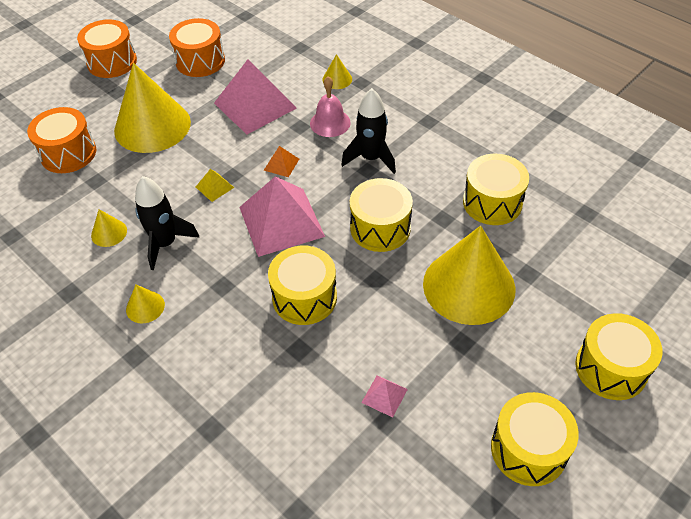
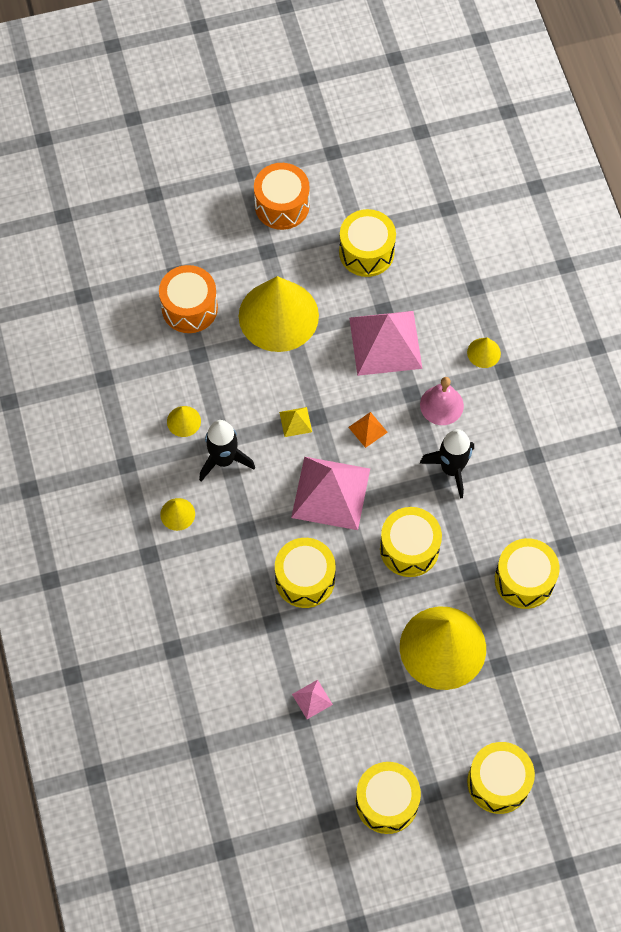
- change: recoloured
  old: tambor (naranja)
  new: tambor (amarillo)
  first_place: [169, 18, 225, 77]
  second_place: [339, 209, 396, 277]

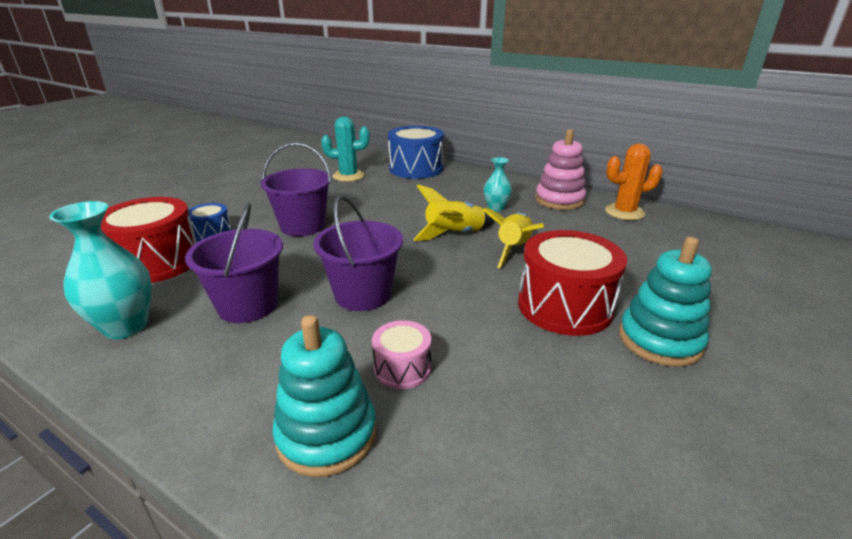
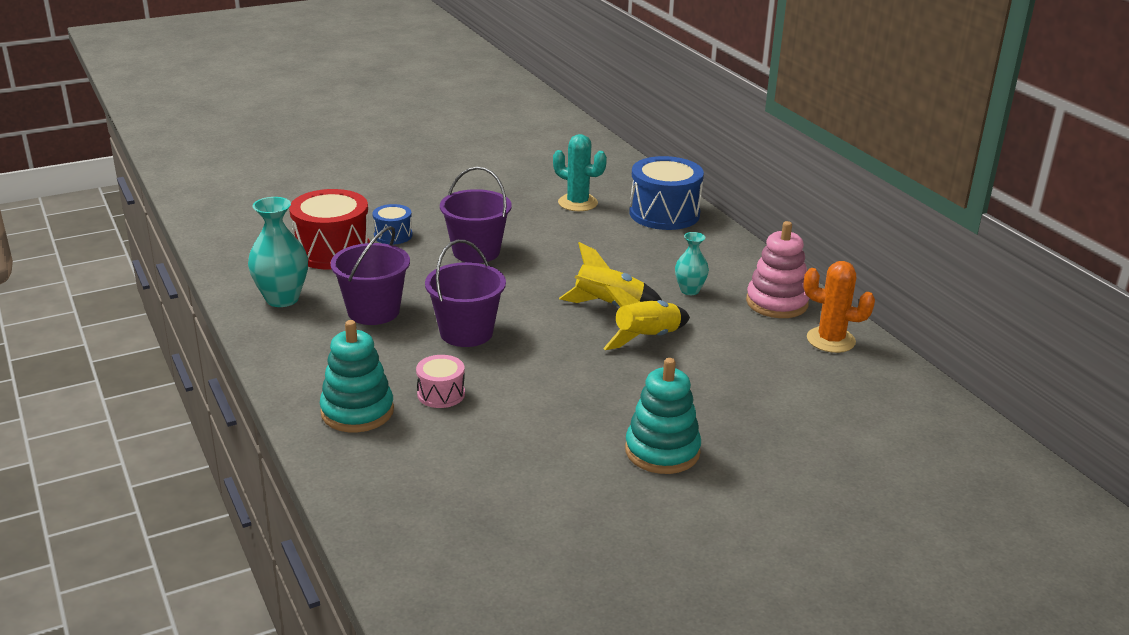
- change: removed
  old: tambor (rojo)
  first_place: [518, 230, 627, 336]

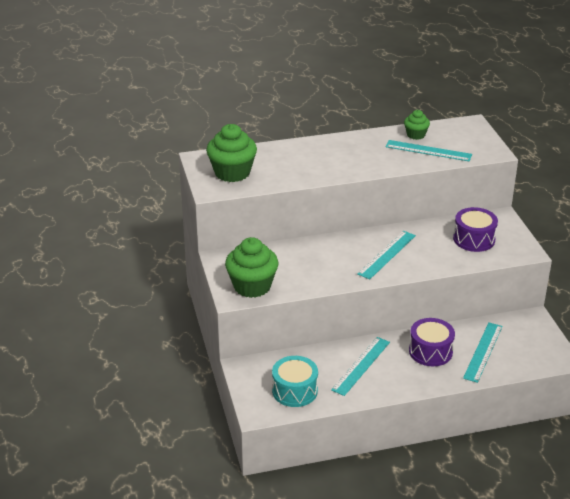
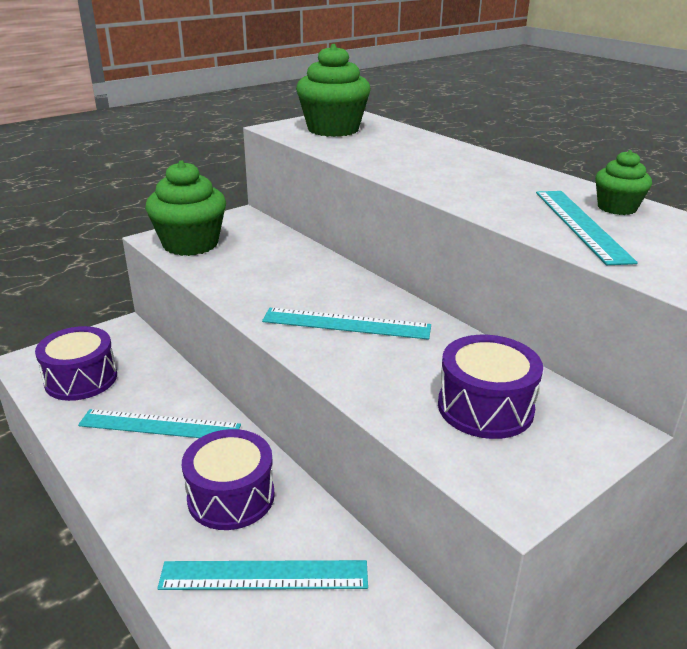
- change: recoloured
  old: tambor (turquesa)
  new: tambor (morado)
  first_place: [272, 356, 318, 407]
  second_place: [35, 326, 117, 401]

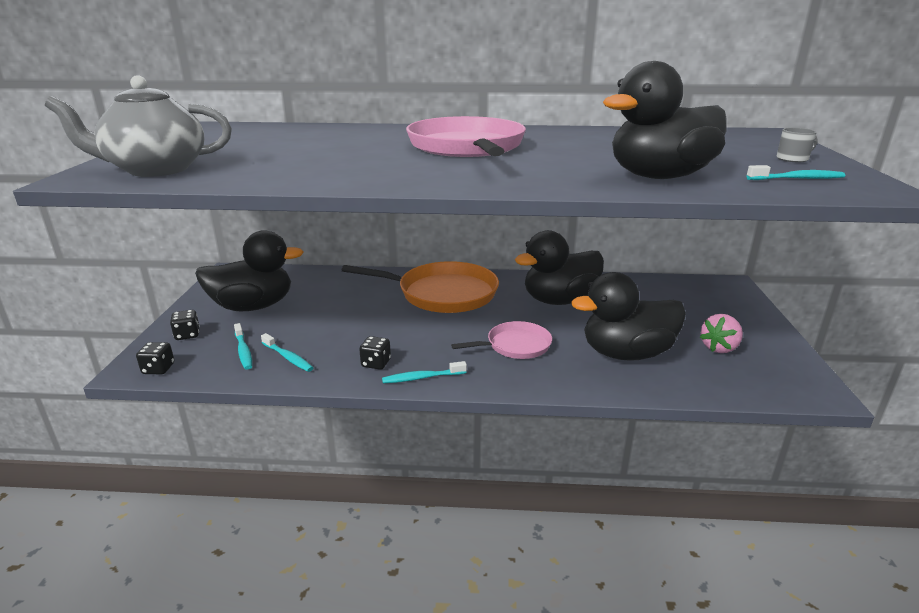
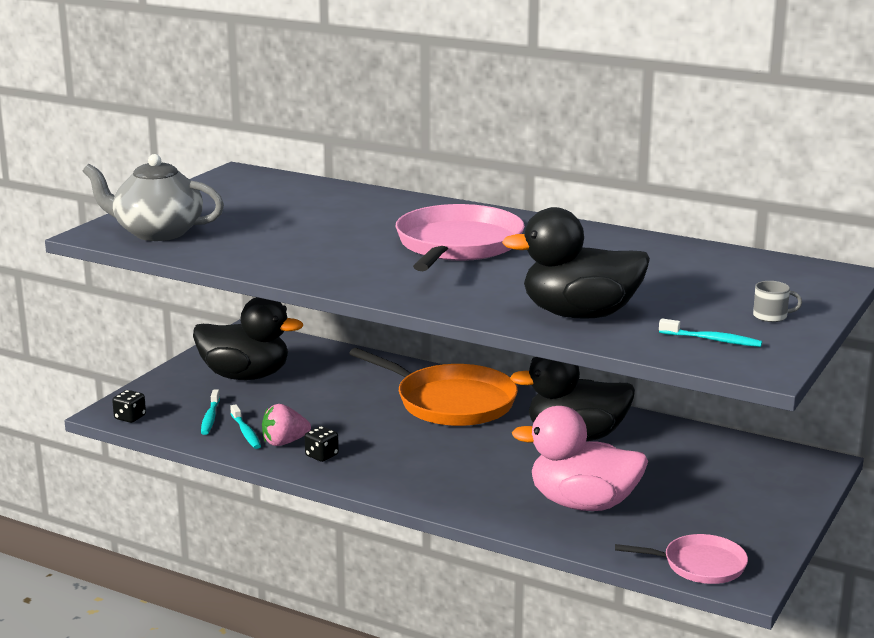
- change: moved
  old: fresa (rosa)
  first_place: [700, 314, 743, 353]
  second_place: [262, 404, 311, 446]
- change: recoloured
  old: pato (negro)
  new: pato (rosa)
  first_place: [571, 272, 686, 361]
  second_place: [512, 406, 648, 511]
- change: moved
  old: sartén (rosa)
  first_place: [451, 321, 552, 359]
  second_place: [615, 534, 748, 584]
- change: removed
  old: dado (negro)
  first_place: [170, 310, 200, 340]
- change: removed
  old: cepillo de dientes (turquesa)
  first_place: [382, 361, 467, 383]

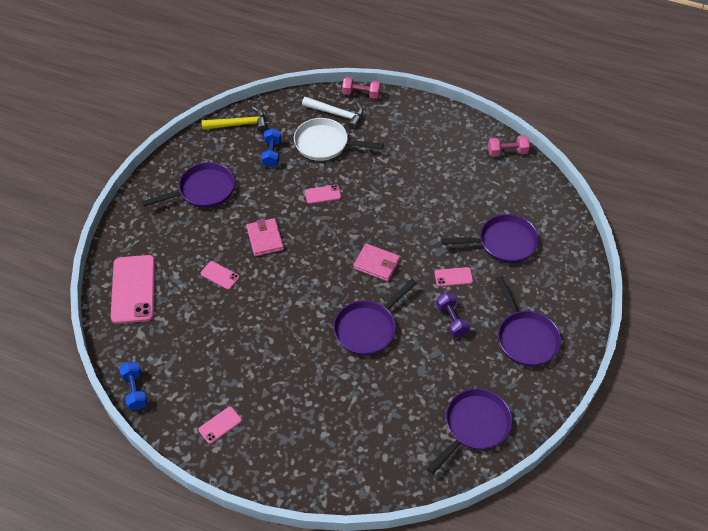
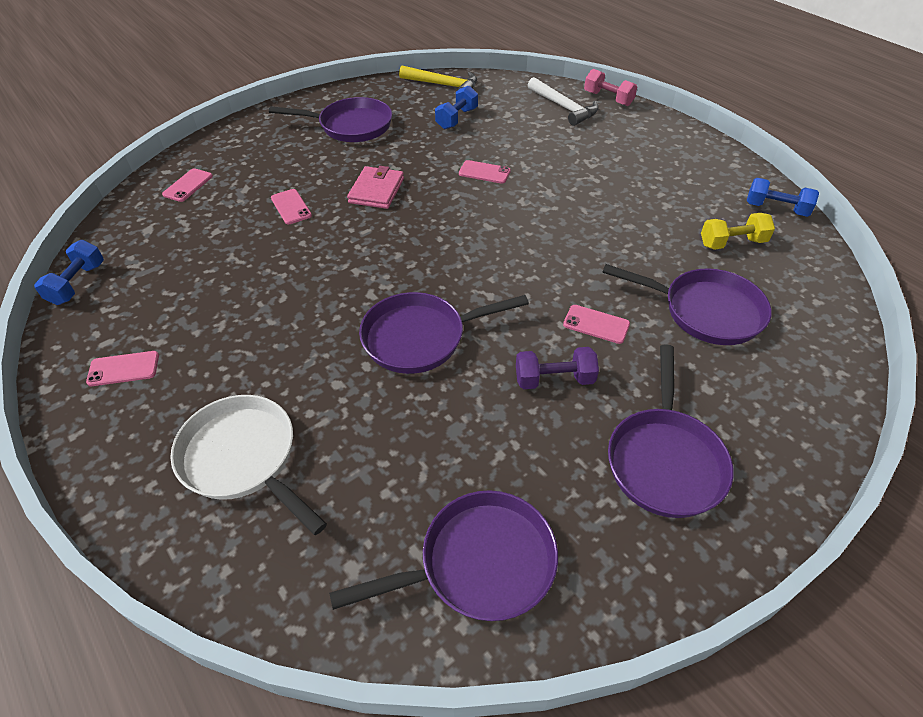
- change: resized
  old: móvil (rosa)
  first_place: [111, 255, 155, 324]
  second_place: [162, 168, 213, 202]
  factor: 0.47
- change: moved
  old: sartén (blanco)
  first_place: [294, 118, 384, 161]
  second_place: [170, 395, 327, 535]
- change: turned
  old: mancuerna (morado)
  first_place: [436, 292, 470, 337]
  second_place: [516, 347, 599, 389]
  degrees: 75
- change: added
  new: mancuerna (amarillo)
  second_place: [701, 213, 775, 250]
- change: recoloured
  old: mancuerna (rosa)
  new: mancuerna (azul)
  first_place: [488, 135, 530, 157]
  second_place: [746, 178, 819, 217]
- change: removed
  old: cartera (rosa)
  first_place: [353, 243, 400, 281]

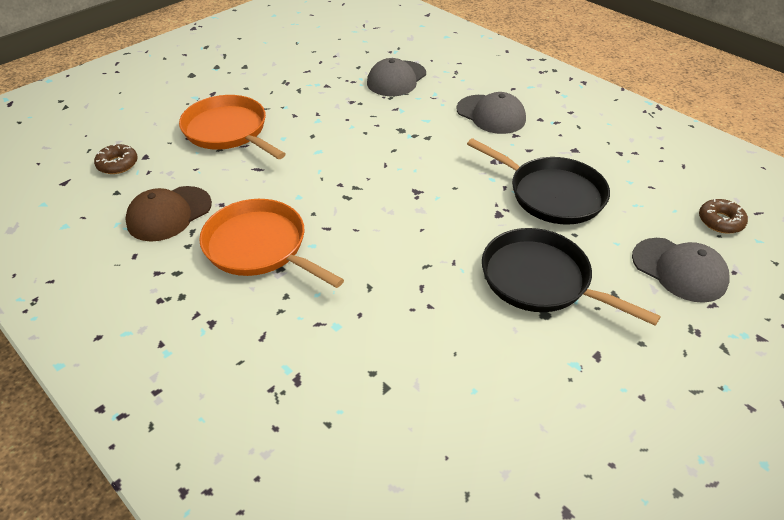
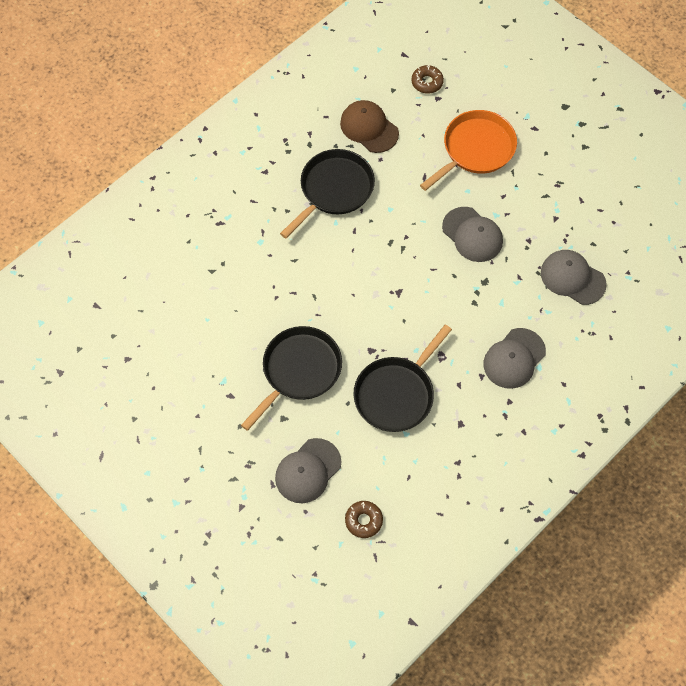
- change: recoloured
  old: sartén (naranja)
  new: sartén (negro)
  first_place: [199, 199, 344, 288]
  second_place: [280, 149, 375, 238]
- change: added
  new: gorra (gris)
  second_place: [442, 207, 503, 262]

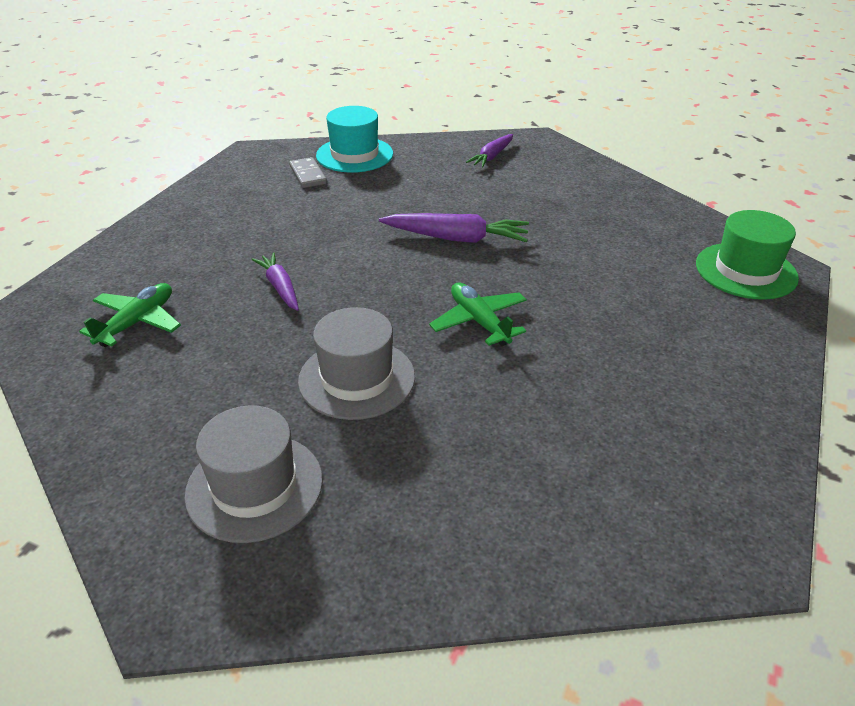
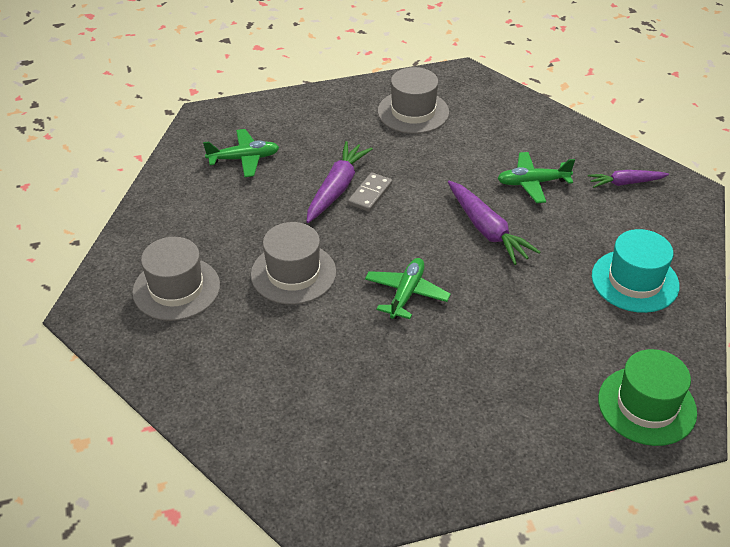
- change: resized
  old: zanahoria (morado)
  first_place: [251, 253, 299, 311]
  second_place: [307, 141, 373, 223]
  factor: 1.57
- change: moved
  old: ficha de dominó (gris)
  first_place: [289, 157, 327, 188]
  second_place: [348, 172, 392, 212]
- change: added
  new: sombrero (gris)
  second_place: [378, 67, 449, 134]
- change: added
  new: avión (verde)
  second_place: [497, 152, 575, 203]
- change: moved
  old: sombrero (turquesa)
  first_place: [316, 106, 393, 173]
  second_place: [592, 229, 680, 313]

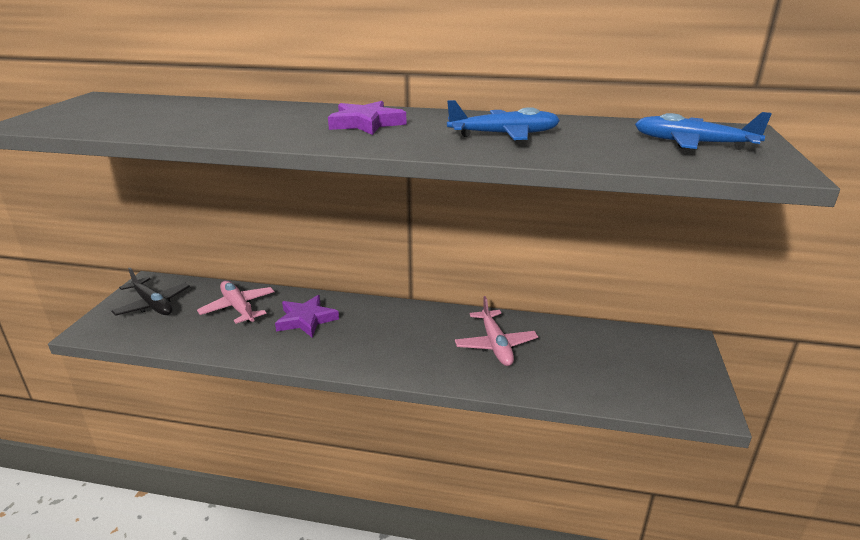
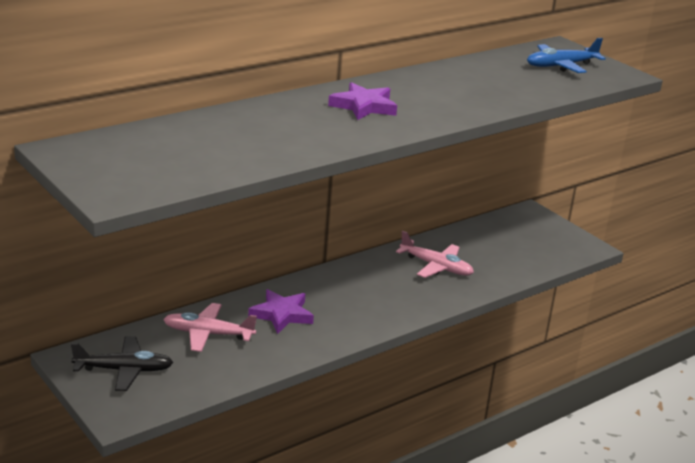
- change: removed
  old: avión (azul)
  first_place: [447, 100, 560, 140]

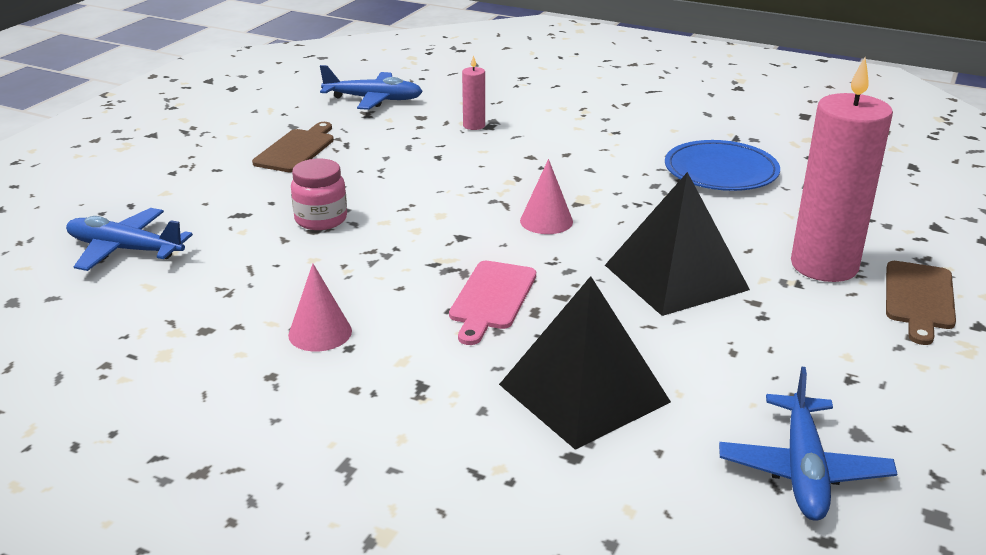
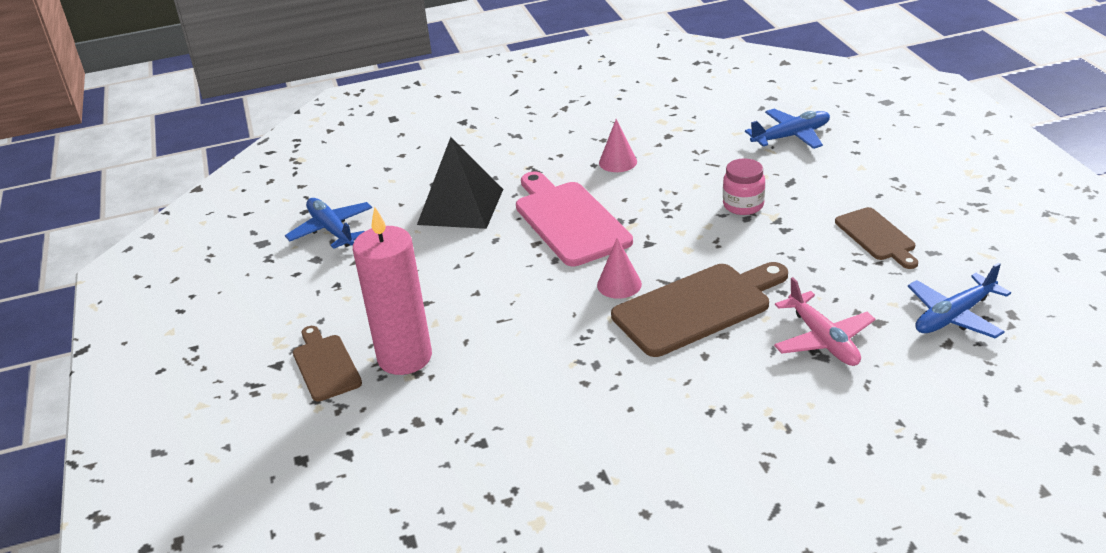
- change: resized
  old: tabla de cortar (rosa)
  first_place: [449, 261, 536, 345]
  second_place: [516, 172, 633, 266]
  factor: 1.7
- change: added
  new: tabla de cortar (marrón)
  second_place: [611, 262, 788, 357]
- change: replaced
  old: vela (rosa)
  new: avión (rosa)
  first_place: [462, 55, 485, 130]
  second_place: [774, 277, 875, 366]
- change: removed
  old: pirámide (negro)
  first_place: [605, 172, 750, 316]
- change: removed
  old: plato (azul)
  first_place: [665, 140, 780, 191]

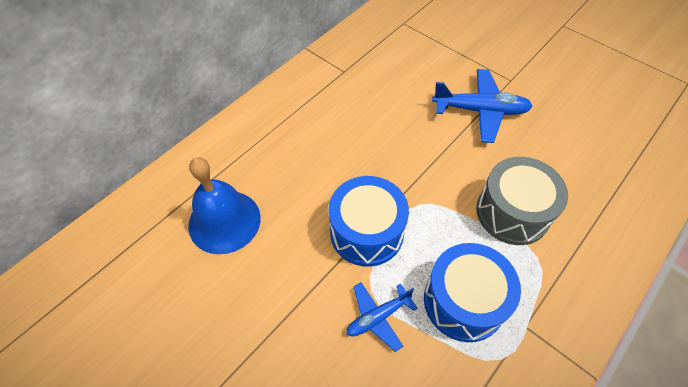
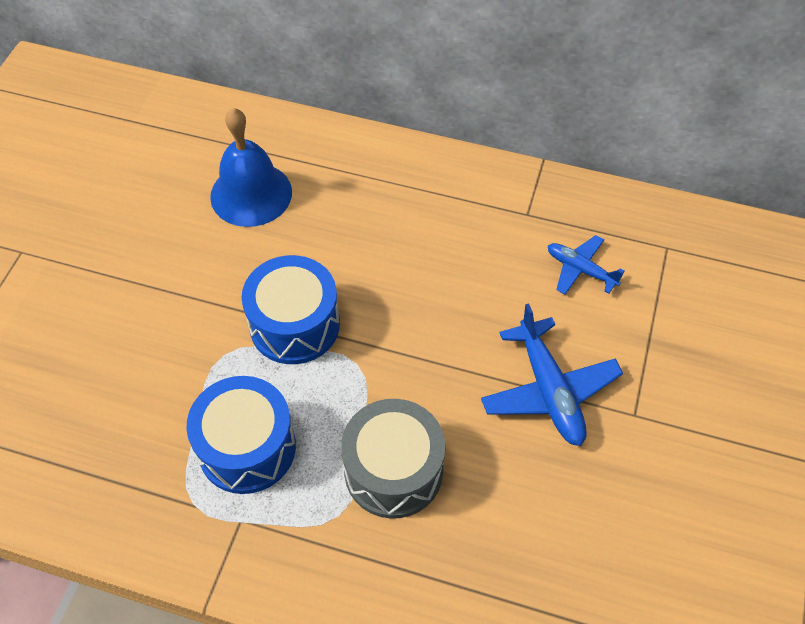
- change: moved
  old: avión (azul)
  first_place: [346, 282, 418, 352]
  second_place: [548, 235, 625, 294]

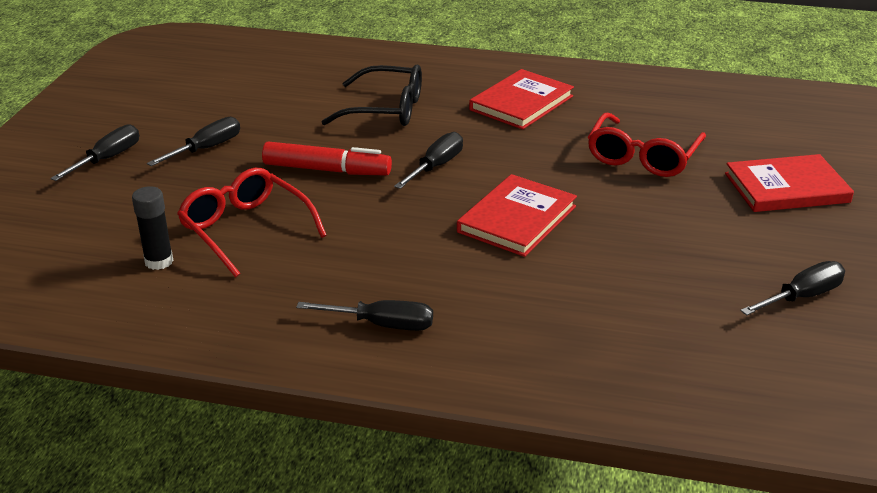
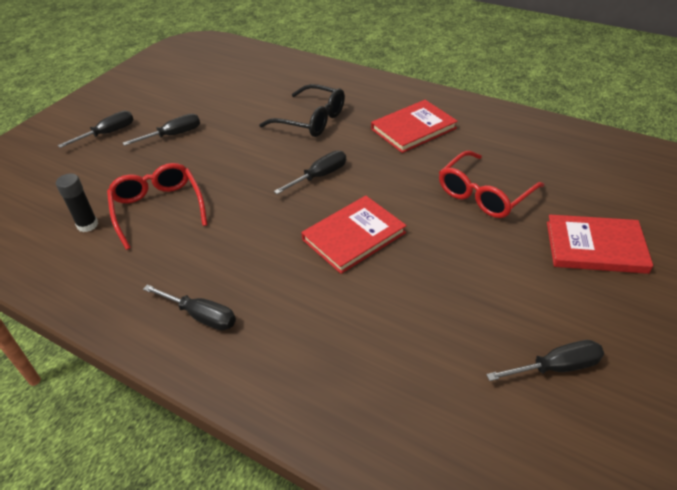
- change: removed
  old: rotulador (rojo)
  first_place: [262, 141, 392, 176]

